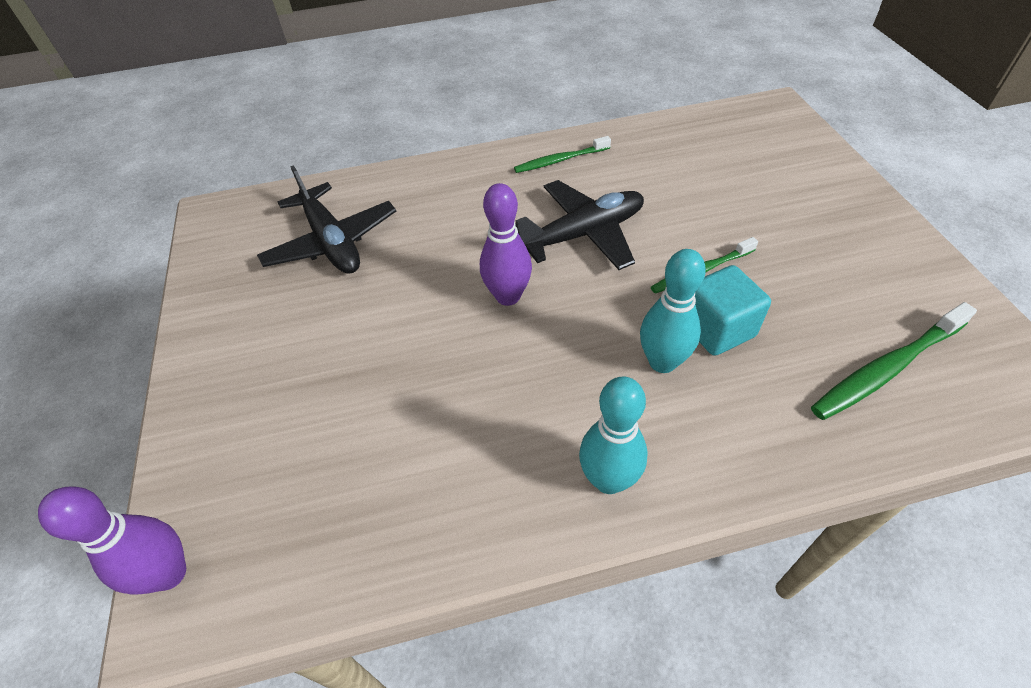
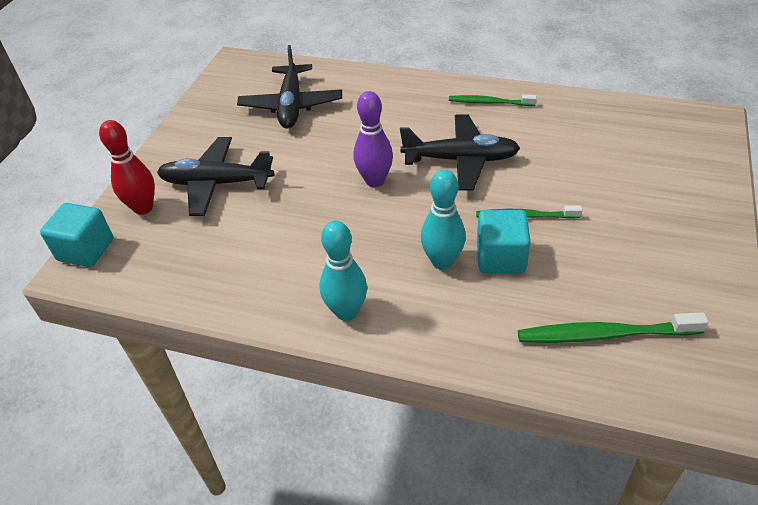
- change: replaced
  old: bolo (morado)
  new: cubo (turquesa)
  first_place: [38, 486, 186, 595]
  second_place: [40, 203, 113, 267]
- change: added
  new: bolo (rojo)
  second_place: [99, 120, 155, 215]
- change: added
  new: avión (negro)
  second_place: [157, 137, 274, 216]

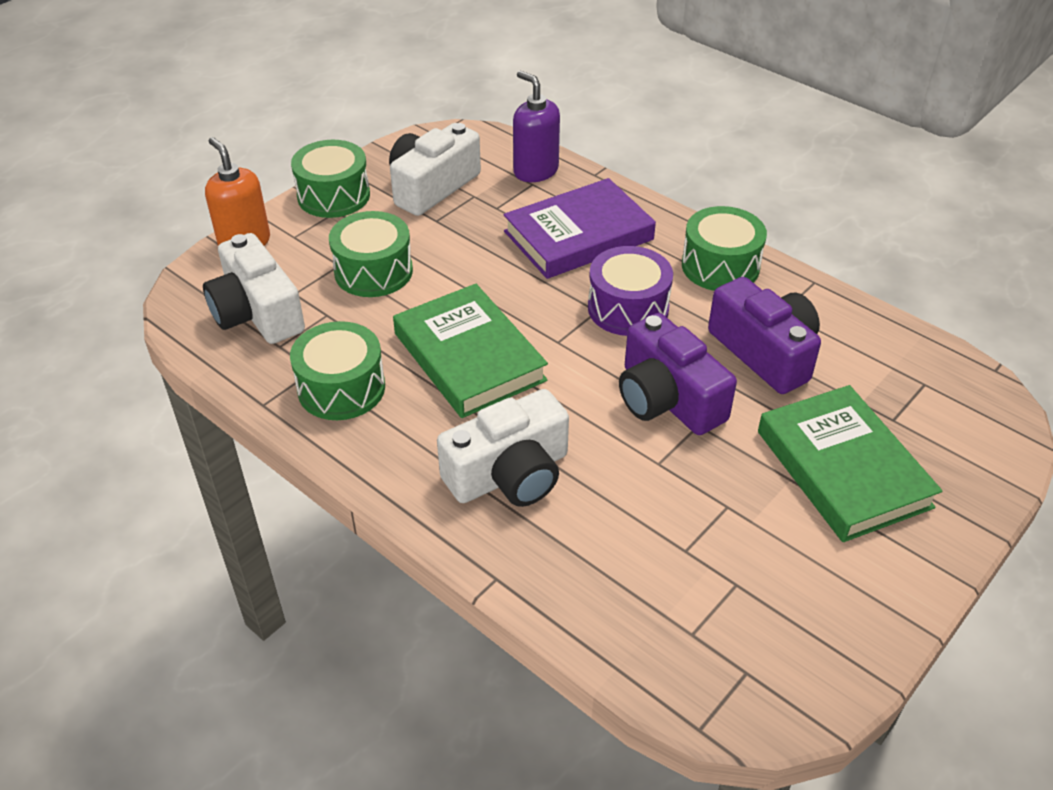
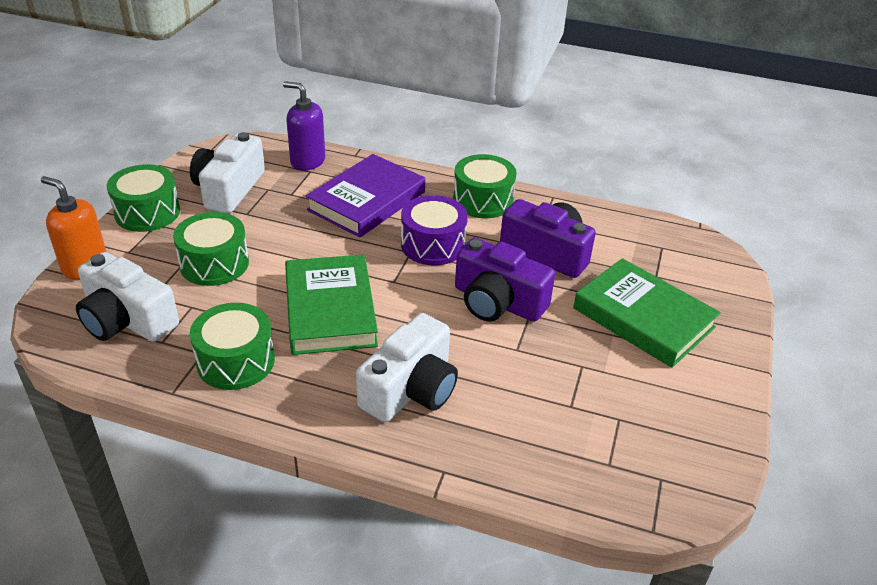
- change: turned
  old: libro (verde)
  first_place: [393, 284, 548, 418]
  second_place: [285, 255, 378, 355]
  degrees: 45

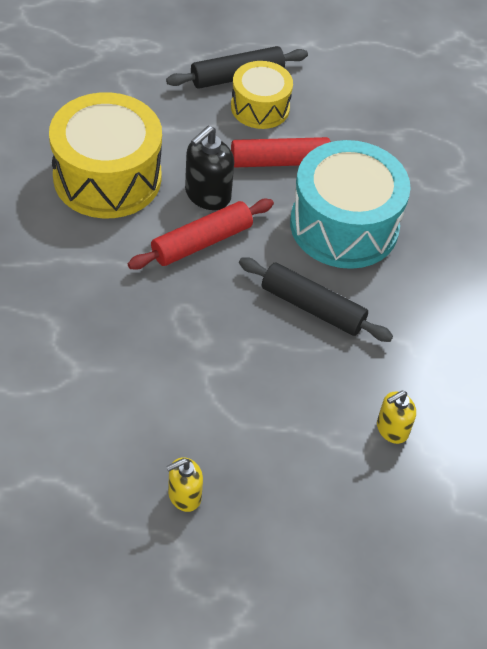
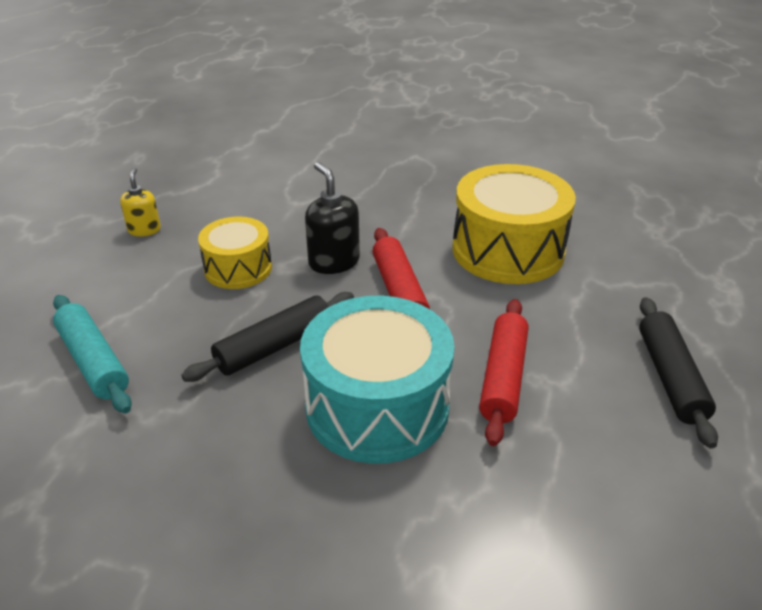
- change: replaced
  old: dispensador de jabón (amarillo)
  new: rodillo (turquesa)
  first_place: [377, 390, 416, 444]
  second_place: [53, 295, 132, 413]
- change: moved
  old: tambor (amarillo)
  first_place: [231, 61, 293, 129]
  second_place: [198, 216, 272, 289]
- change: moved
  old: dispensador de jabón (negro)
  first_place: [185, 126, 234, 210]
  second_place: [305, 162, 360, 274]

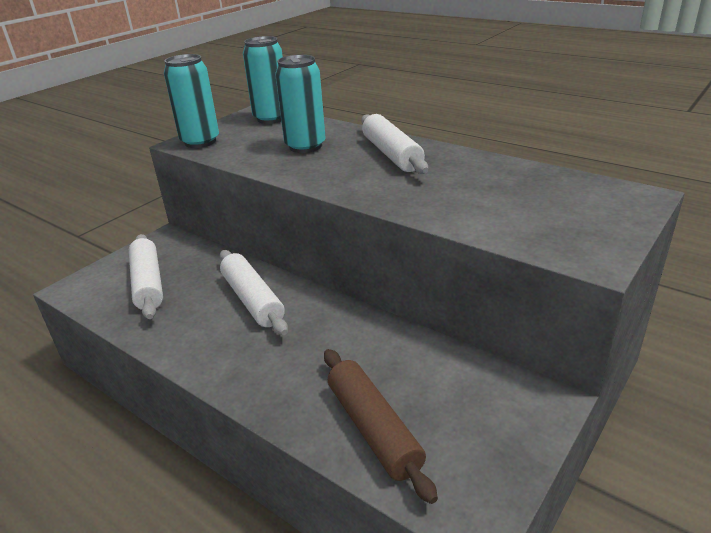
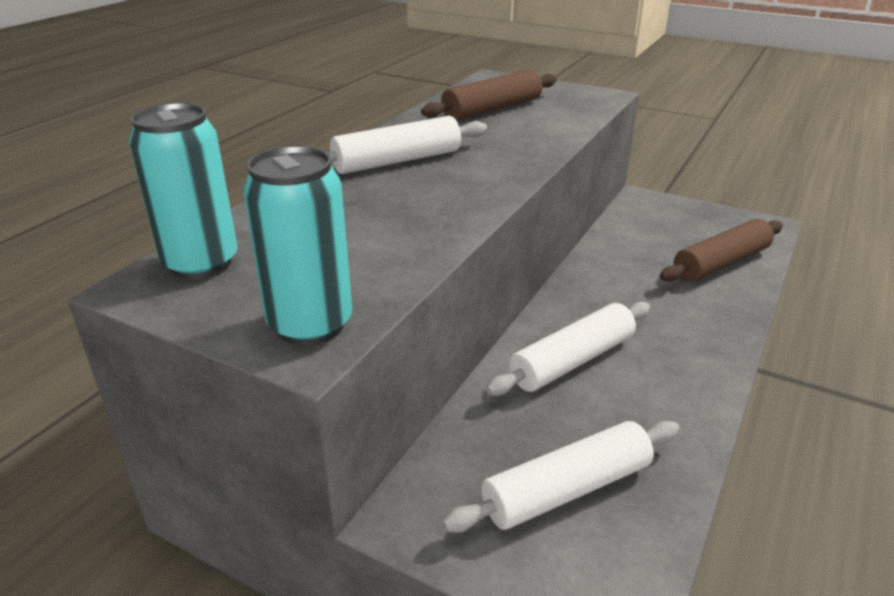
- change: added
  new: rodillo (marrón)
  second_place: [421, 69, 557, 121]
- change: removed
  old: lata (turquesa)
  first_place: [275, 55, 326, 153]

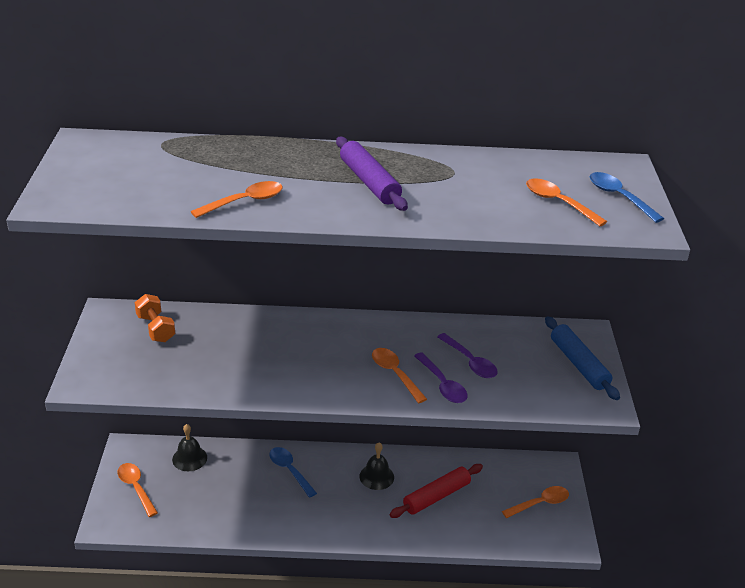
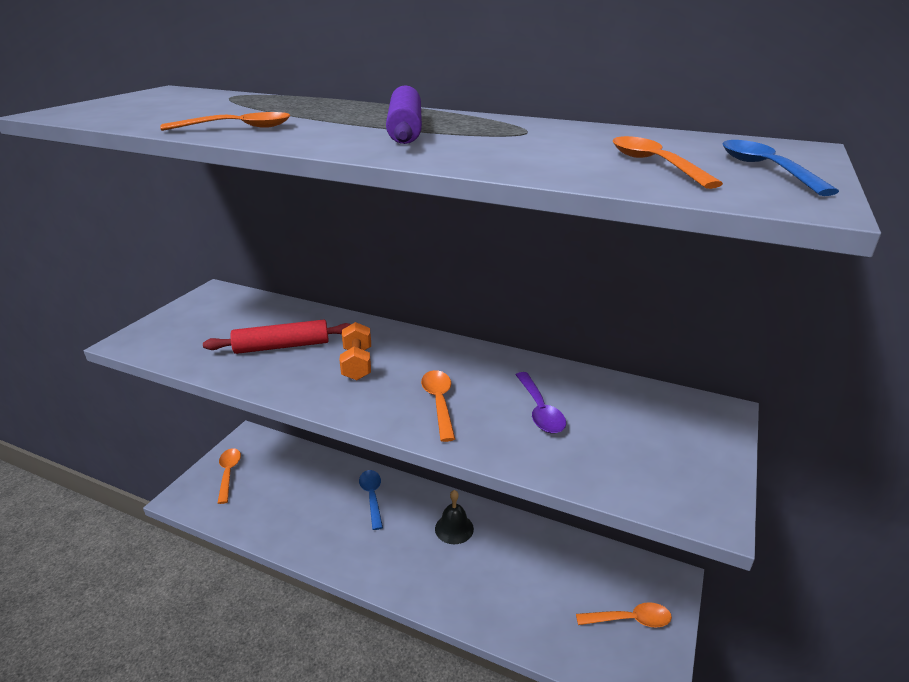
- change: moved
  old: rodillo (rojo)
  first_place: [390, 464, 483, 518]
  second_place: [203, 320, 351, 354]
- change: moved
  old: mancuerna (naranja)
  first_place: [135, 294, 175, 342]
  second_place: [339, 322, 371, 380]
- change: removed
  old: campana (negro)
  first_place: [172, 424, 207, 471]
- change: removed
  old: cuchara (morado)
  first_place: [414, 352, 468, 403]
- change: removed
  old: rodillo (azul)
  first_place: [545, 316, 620, 400]

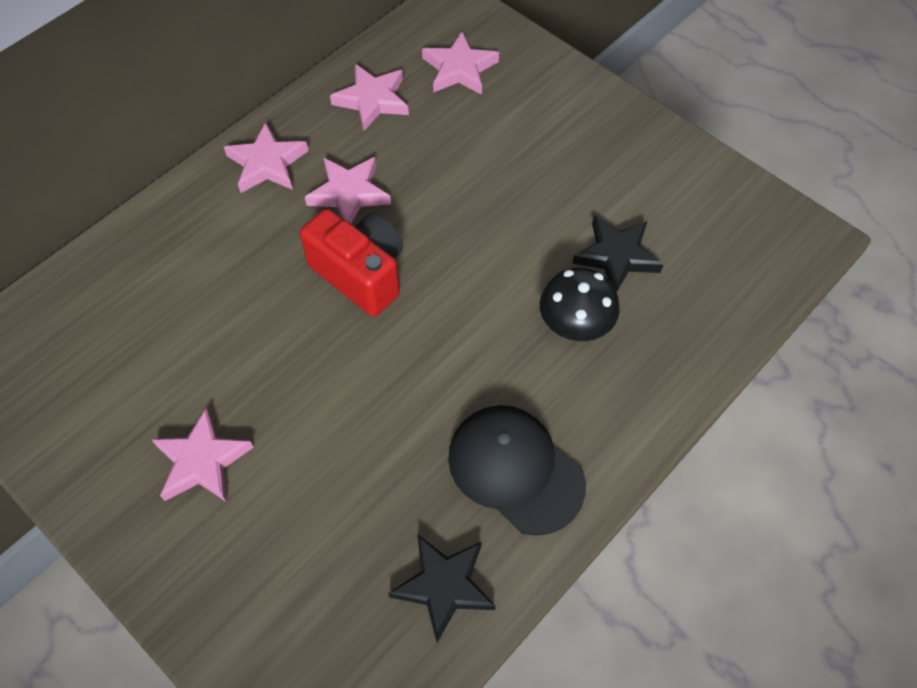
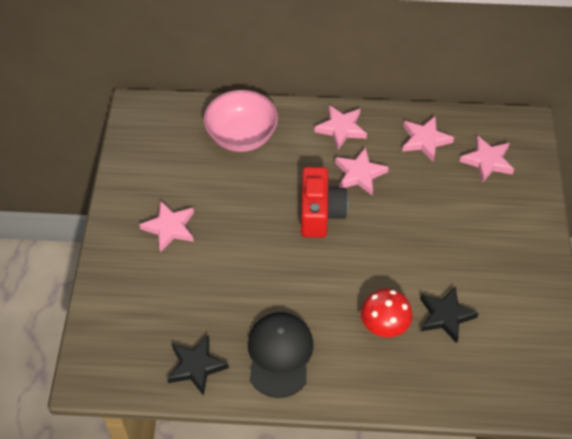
- change: added
  new: cuenco (rosa)
  second_place: [204, 90, 278, 152]
- change: recoloured
  old: seta (negro)
  new: seta (rojo)
  first_place: [540, 267, 620, 341]
  second_place: [361, 289, 413, 337]

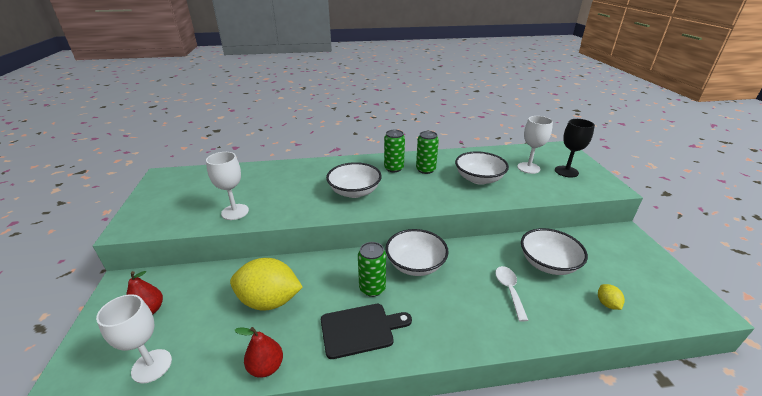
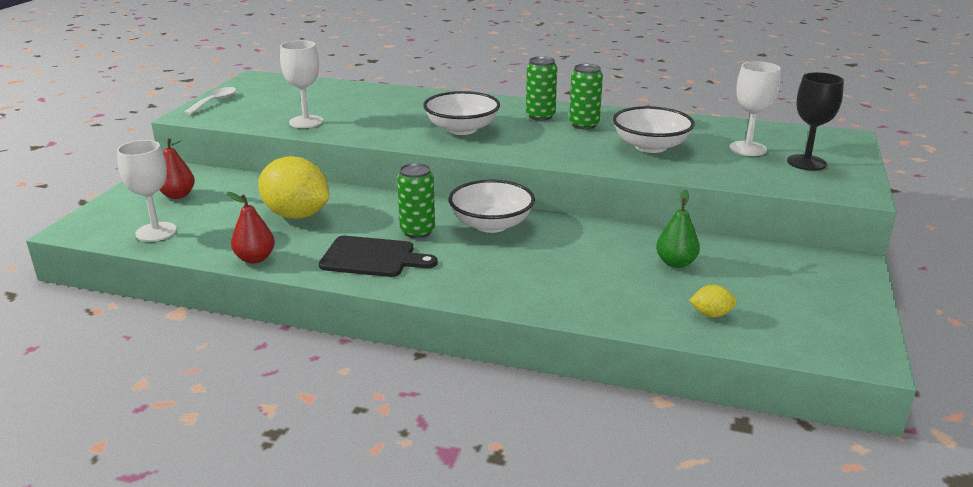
- change: moved
  old: cuchara (blanco)
  first_place: [495, 266, 529, 322]
  second_place: [183, 87, 236, 115]
- change: replaced
  old: cuenco (blanco)
  new: pera (verde)
  first_place: [521, 228, 588, 275]
  second_place: [656, 190, 700, 268]
- change: turned
  old: limón (amarillo)
  first_place: [598, 284, 625, 310]
  second_place: [689, 285, 737, 317]
  degrees: 75

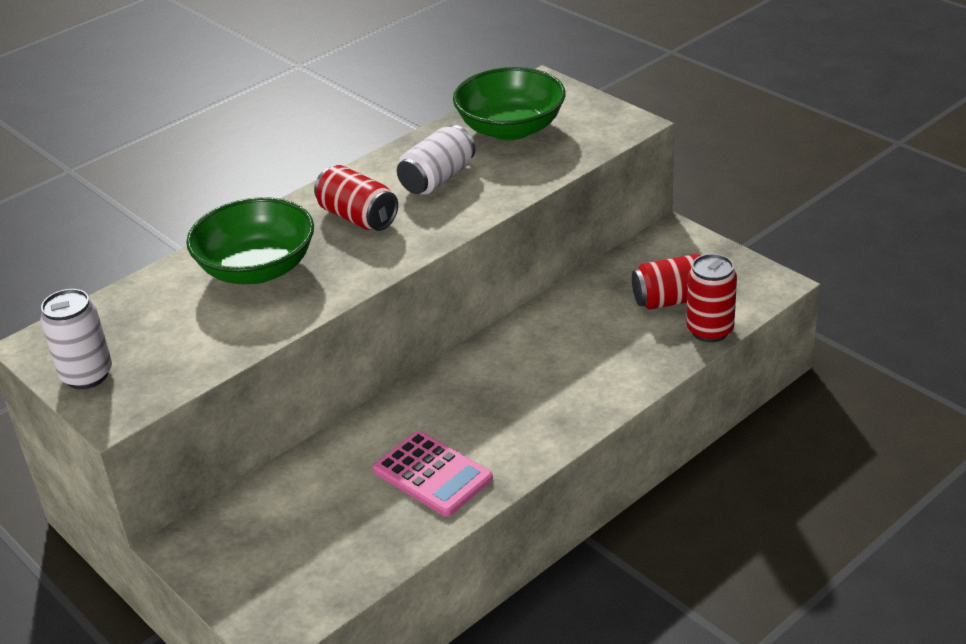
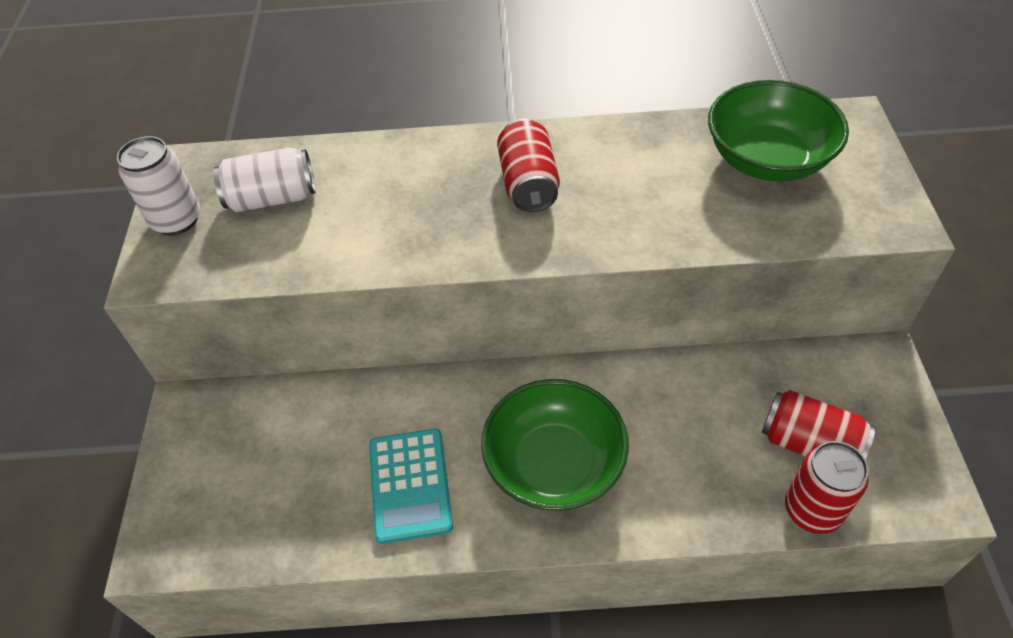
- change: moved
  old: lata (blanco)
  first_place: [397, 125, 476, 195]
  second_place: [213, 147, 316, 212]
- change: recoloured
  old: calculadora (rosa)
  new: calculadora (turquesa)
  first_place: [373, 431, 493, 517]
  second_place: [369, 429, 453, 544]
- change: moved
  old: cuenco (verde)
  first_place: [186, 197, 314, 284]
  second_place: [481, 379, 629, 511]

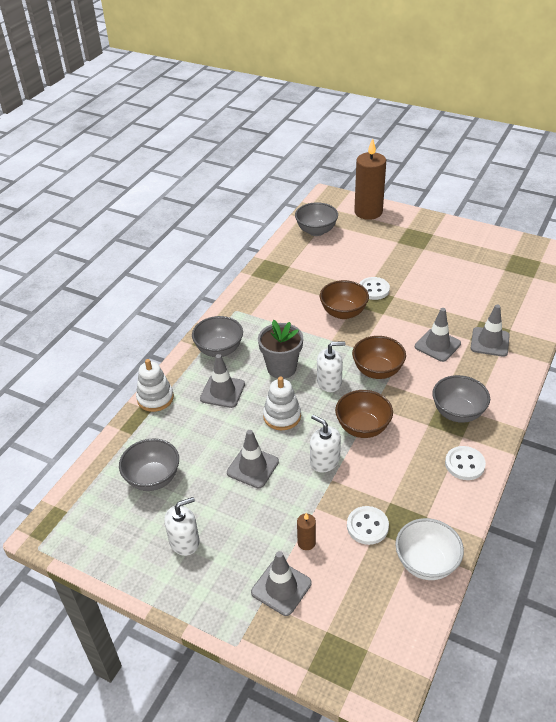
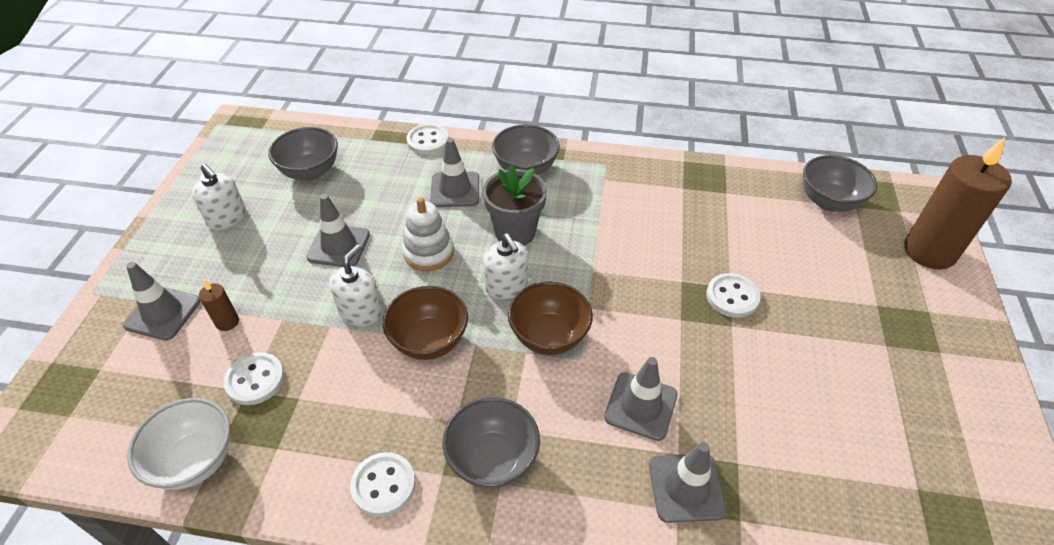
- change: replaced
  old: juguete apilable (blanco)
  new: botón (blanco)
  first_place: [136, 359, 174, 412]
  second_place: [406, 124, 449, 155]
- change: removed
  old: cuenco (marrón)
  first_place: [320, 280, 369, 319]

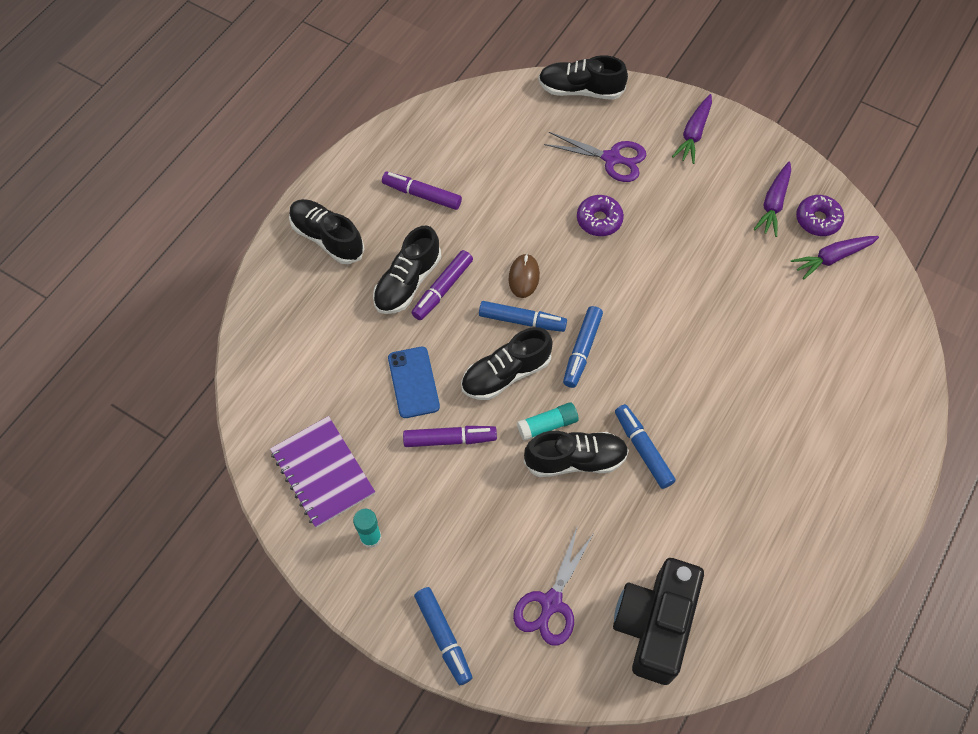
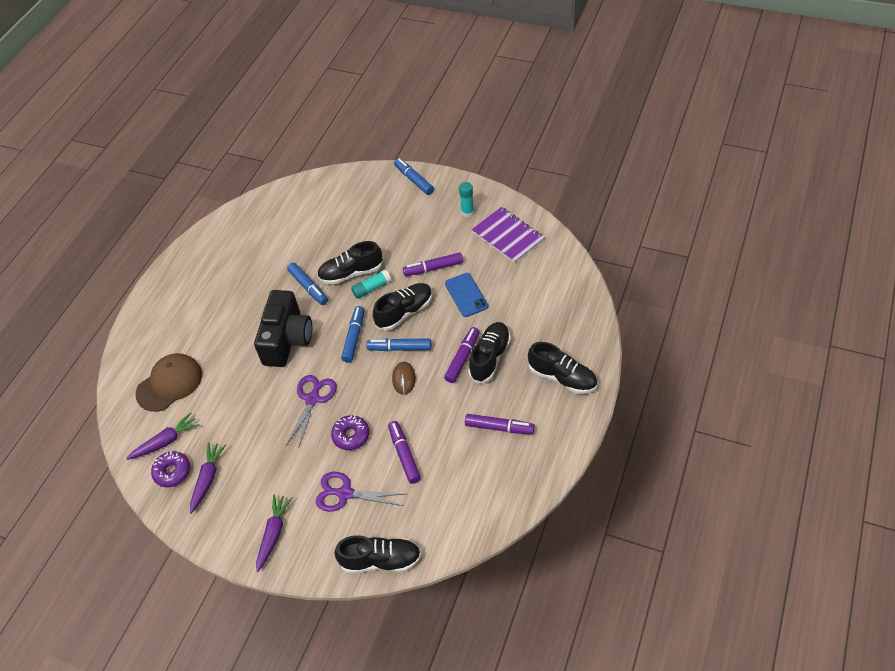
- change: added
  new: gorra (marrón)
  second_place: [135, 353, 202, 412]
- change: moved
  old: cámara (negro)
  first_place: [613, 558, 704, 685]
  second_place: [254, 290, 312, 367]
- change: moved
  old: tijeras (morado)
  first_place: [513, 525, 594, 646]
  second_place: [286, 375, 337, 449]
- change: added
  new: rotulador (morado)
  second_place: [388, 421, 421, 484]

